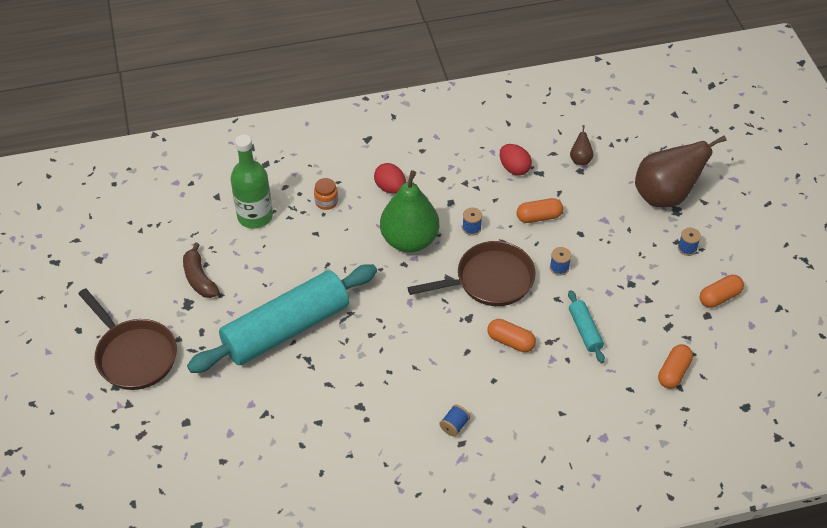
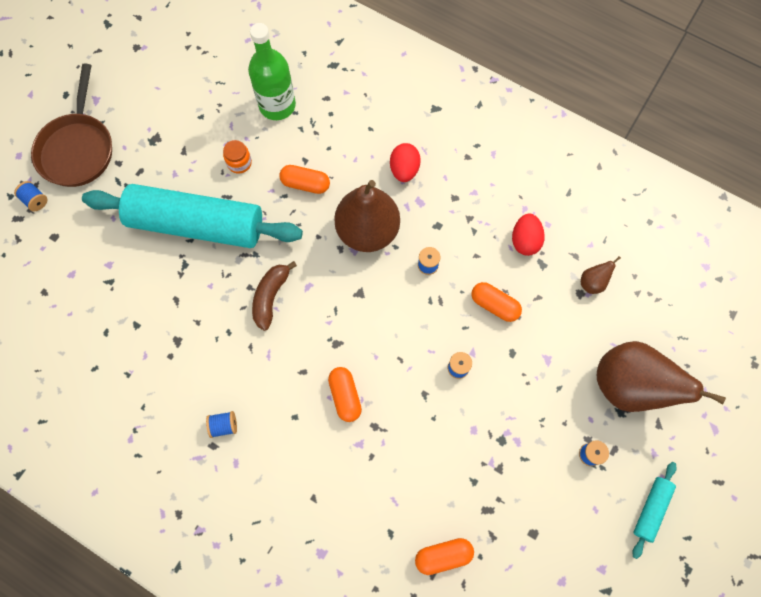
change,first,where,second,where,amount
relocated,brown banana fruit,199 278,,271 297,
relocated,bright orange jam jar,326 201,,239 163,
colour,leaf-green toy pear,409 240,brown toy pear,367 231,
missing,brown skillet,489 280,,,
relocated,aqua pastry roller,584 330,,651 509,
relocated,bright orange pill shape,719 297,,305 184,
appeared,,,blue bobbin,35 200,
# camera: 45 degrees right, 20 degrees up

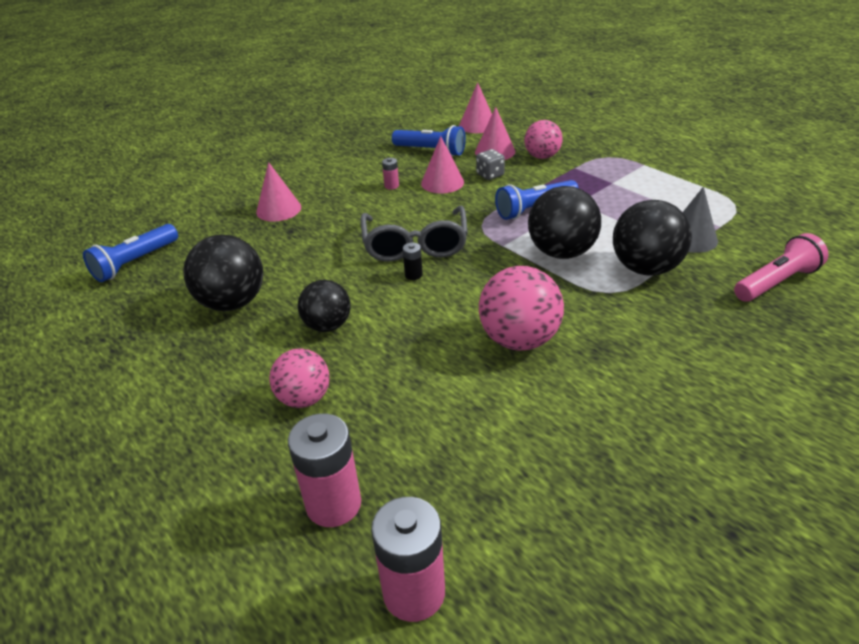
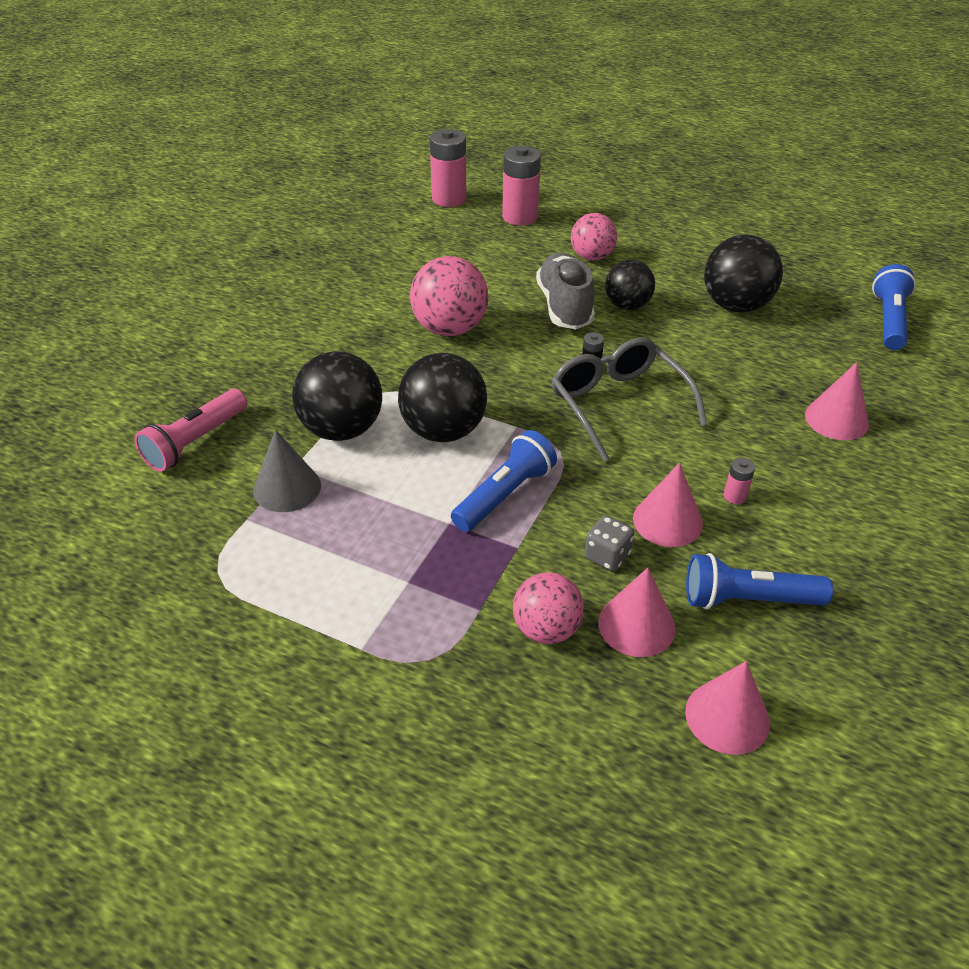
change,first,where,second,where,amount
appeared,,,grey shoe,564 306,
# camera: 155 degrees right, 5 degrees up

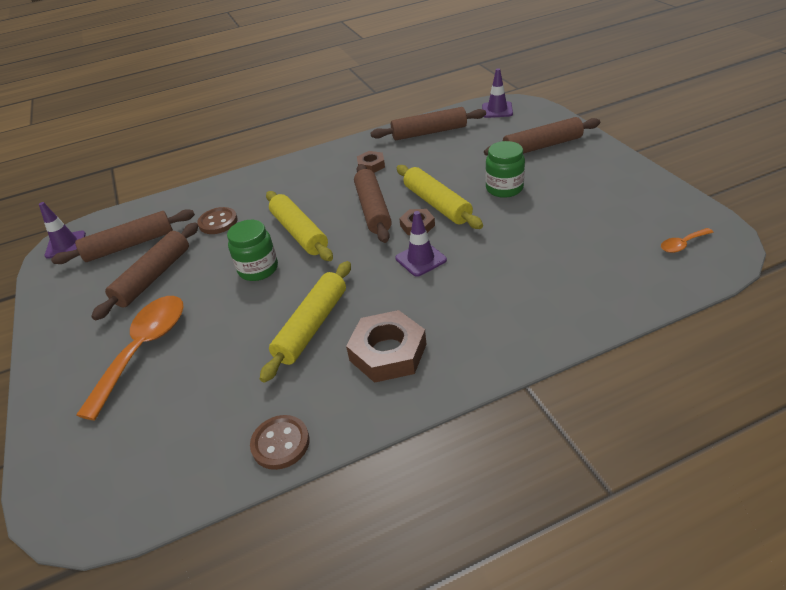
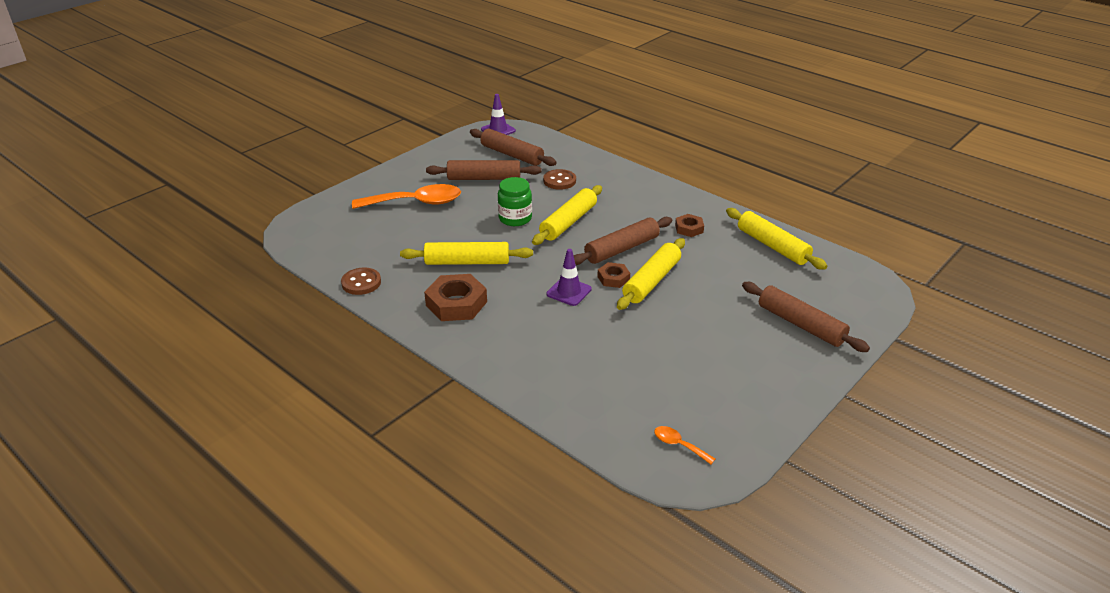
change,first,where,second,where,amount
colour,brown pastry roller,429 132,yellow pastry roller,772 246,
missing,violet safety cone,497 110,,,
missing,leaf-green jam jar,504 188,,,
# camera: 60 degrees right, 5 degrees down

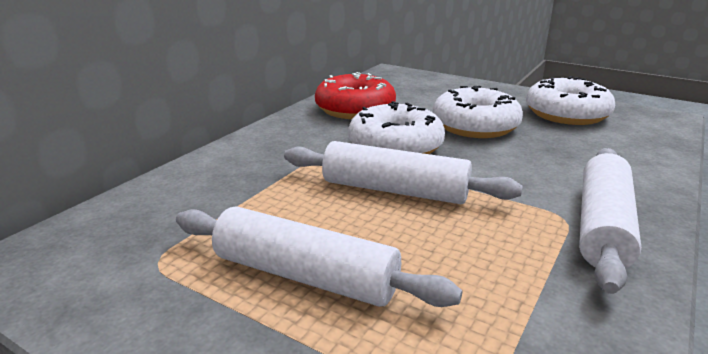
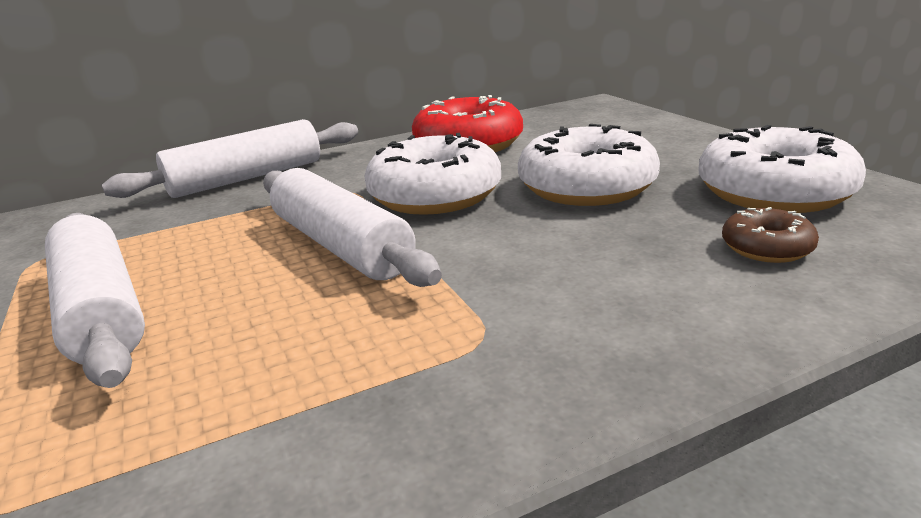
change,first,where,second,where,amount
relocated,snow-white pastry roller,602 226,,247 178,
appeared,,,brown glazed donut,766 248,
# camera: 35 degrees right, 0 degrees up

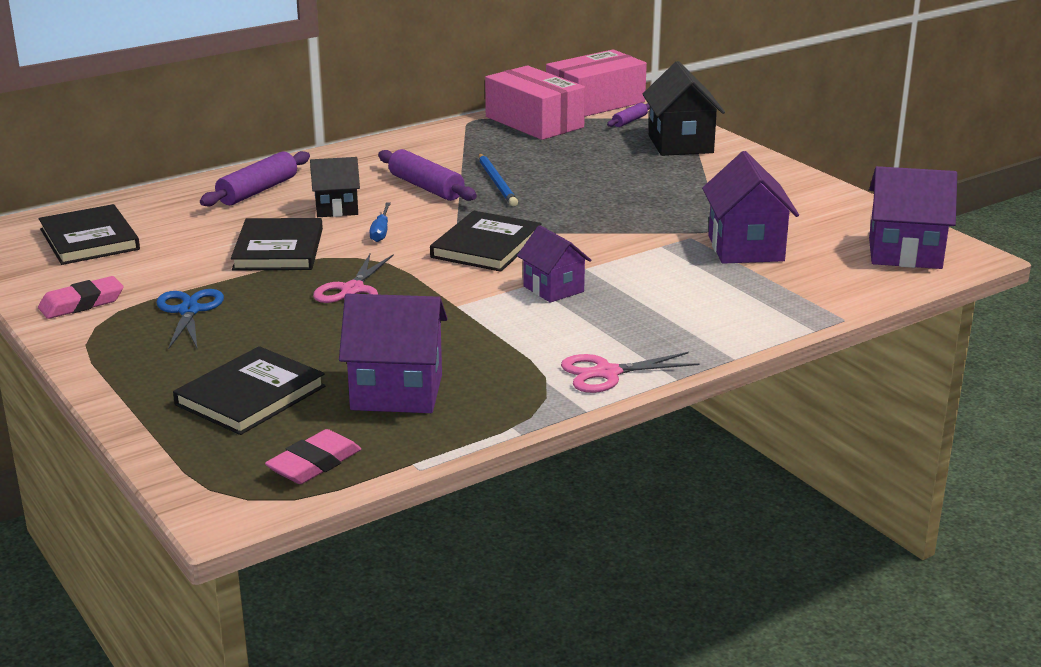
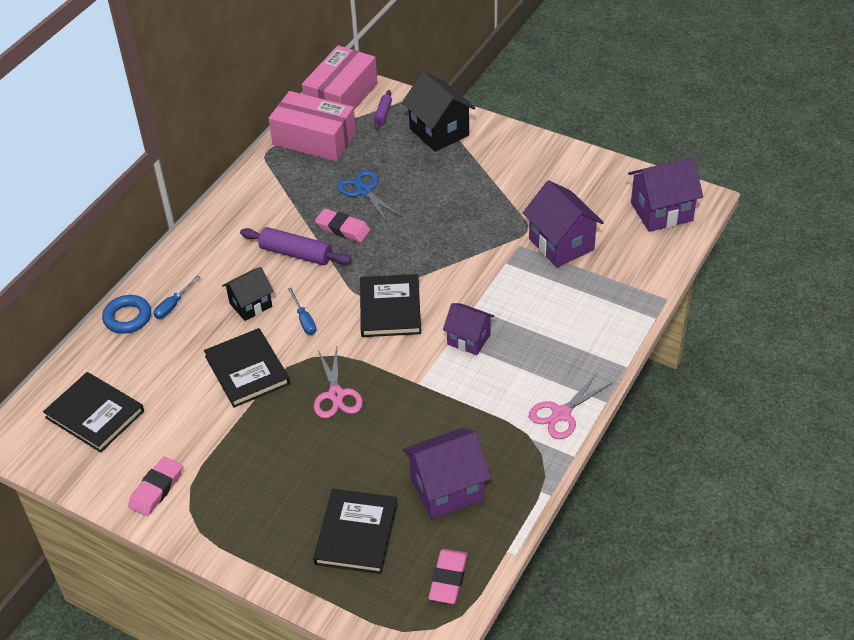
change,first,where,second,where,amount
relocated,blue shears,189 311,,364 191,
exchanged,violet pastry roller,257 191,blue screwdriver,173 305,
exchanged,blue pencil,497 182,rosy pencil eraser,343 228,
appeared,,,blue hoop,127 317,
# camera: 25 degrees left, 20 degrees up

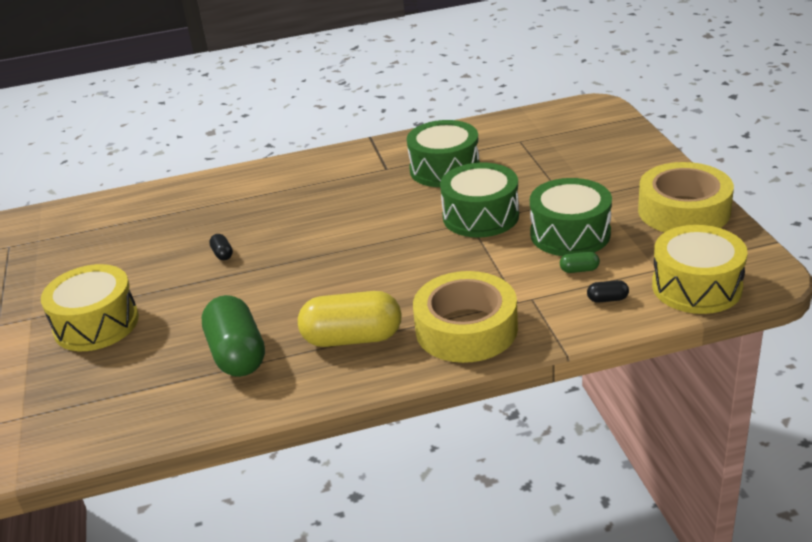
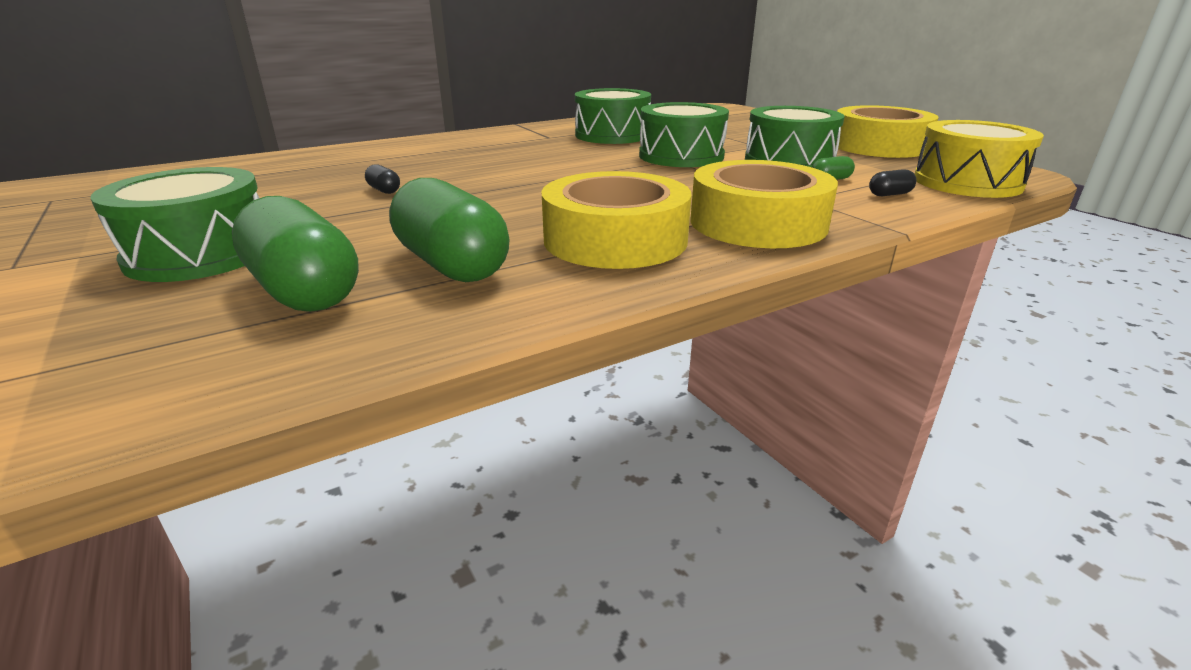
change,first,where,second,where,amount
colour,yellow toy drum,96 324,leaf-green toy drum,200 254,
exchanged,yellow pill shape,352 338,yellow tape,615 239,
appeared,,,leaf-green pill shape,304 290,
# camera: 20 degrees left, 5 degrees down

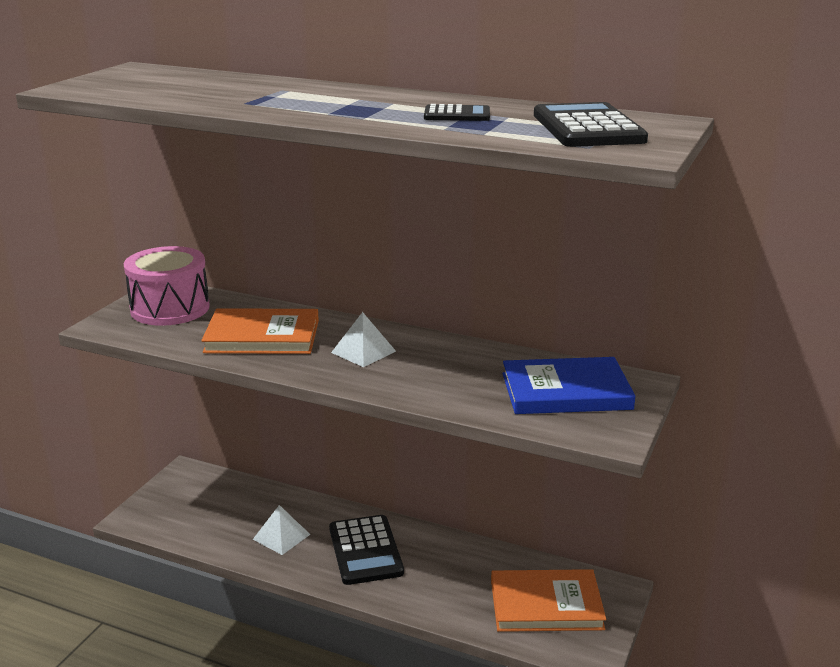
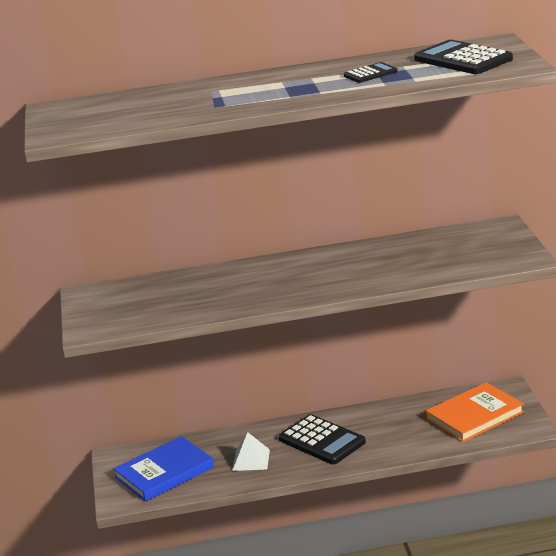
change,first,where,second,where,amount
missing,rosy toy drum,170 308,,,
missing,bright orange hardback,262 336,,,
missing,snow-white pyramid,363 351,,,
relocated,blue hardback,566 391,,164 472,
# camera: 30 degrees left, 0 degrees up

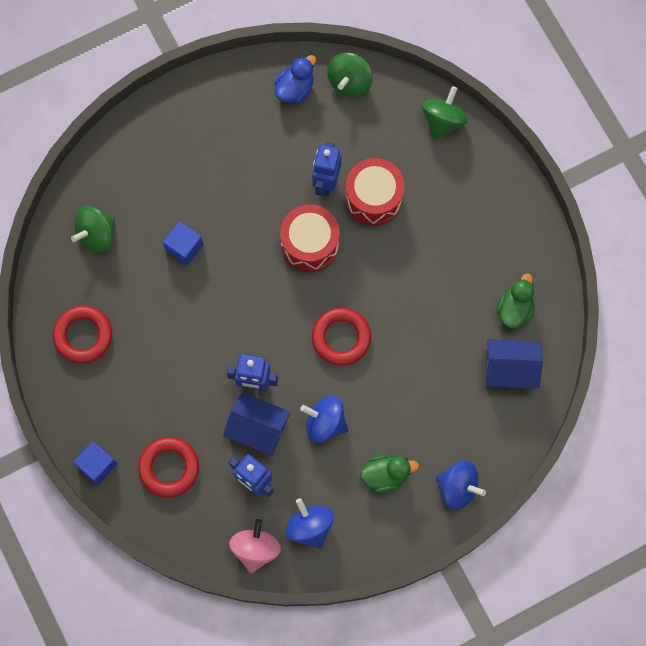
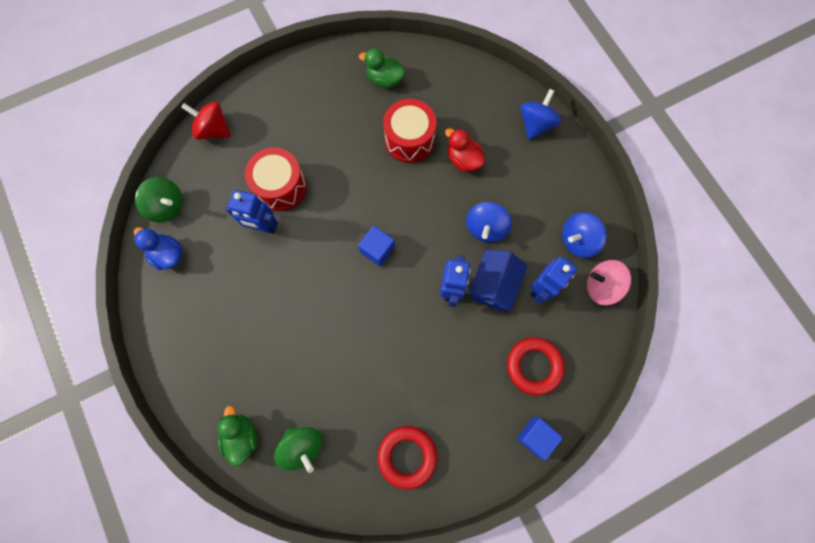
change,first,where,second,where,amount
relocated,blue solid cube,184 247,,377 250,
relocated,red toy drum,310 244,,409 139,
missing,red hoop,341 338,,,
relocated,leaf-green duck,385 475,,242 436,
colour,leaf-green spinning top,442 121,red spinning top,213 130,
missing,blue house,509 369,,,
appeared,,,red duck,463 160,
# camera: 90 degrees left, 0 degrees up

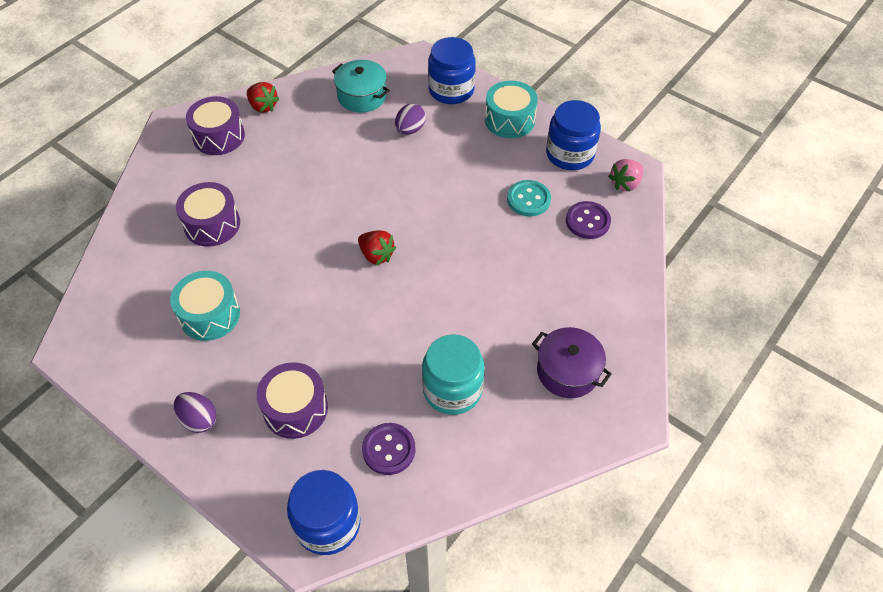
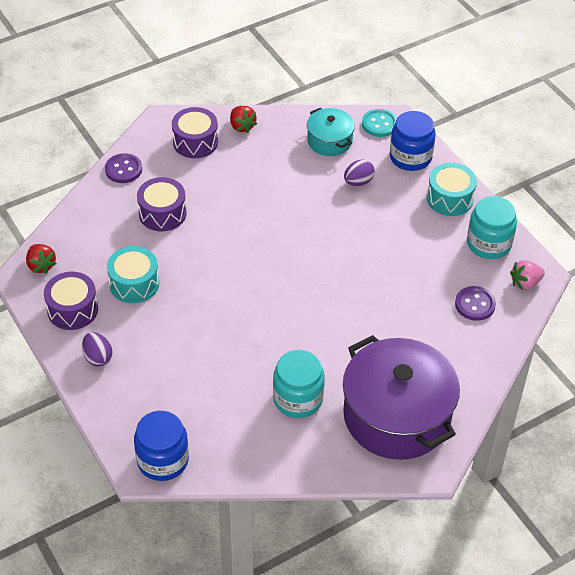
change,first,where,second,where,amount
relocated,violet toy drum,295 409,,72 309,
relocated,red toy strawberry,376 255,,41 265,
relocated,violet sewing button,389 449,,123 169,
relocated,aqua sewing button,528 199,,379 124,
size,violet stockpot,567 371,,397 415,x2.01
colour,blue jam jar,570 154,aqua jam jar,488 243,
# camera: 20 degrees right, 5 degrees down

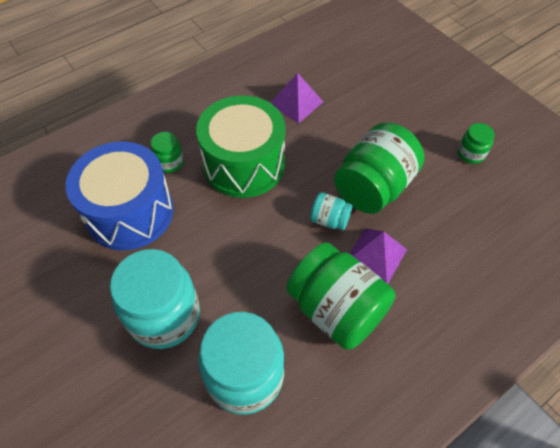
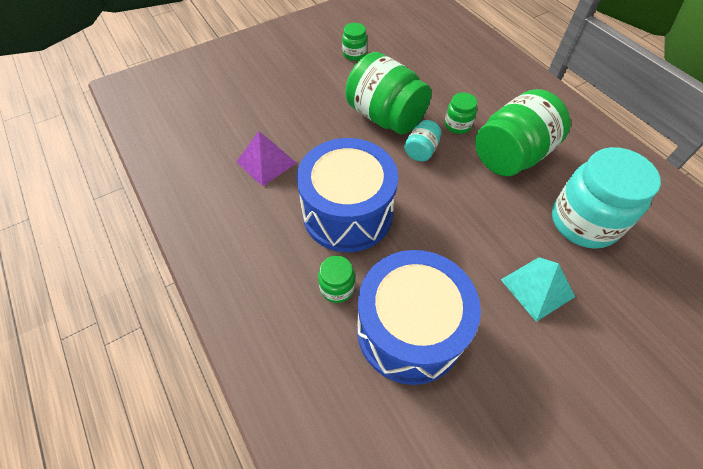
change,first,where,second,where,amount
exchanged,aqua jam jar,164 316,aqua pyramid,537 288,
colour,leaf-green toy drum,244 164,blue toy drum,347 213,
exchanged,violet pyramid,375 256,leaf-green jam jar,457 125,
# camera: 85 degrees left, 0 degrees up

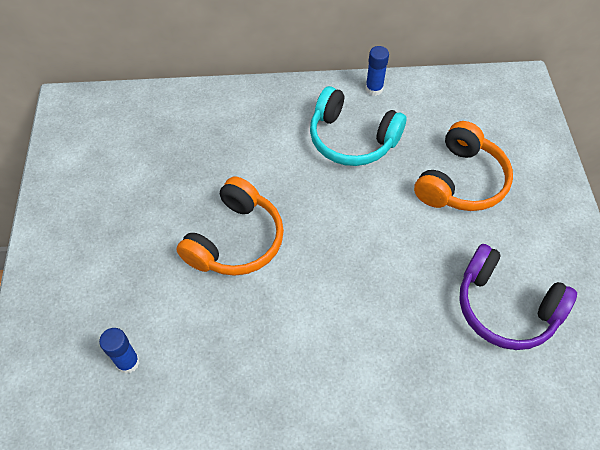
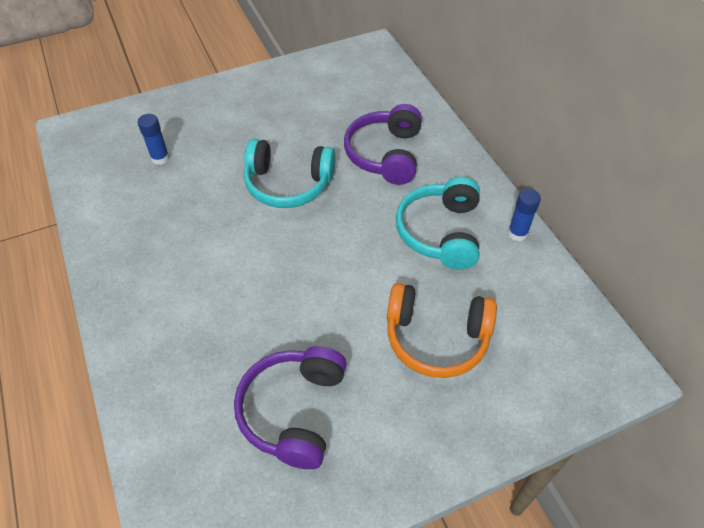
change,first,where,second,where,amount
colour,bright orange headset,236 240,aqua headset,288 184,
appeared,,,violet headset,385 154,
# camera: 70 degrees right, 5 degrees down

